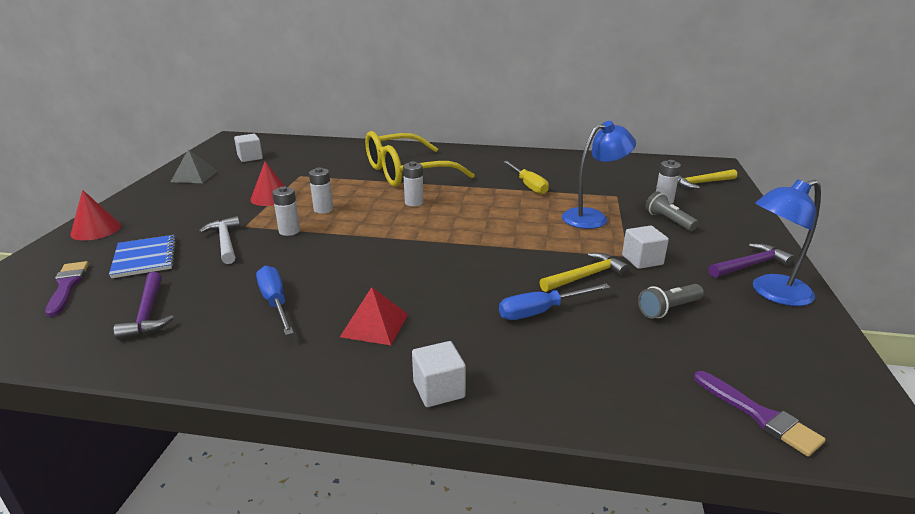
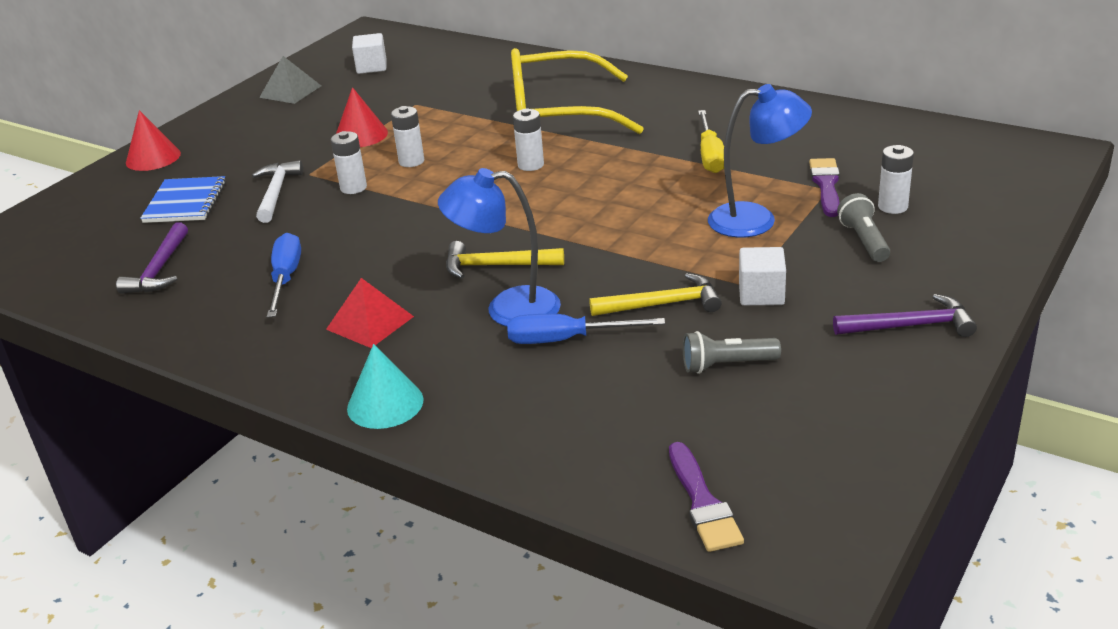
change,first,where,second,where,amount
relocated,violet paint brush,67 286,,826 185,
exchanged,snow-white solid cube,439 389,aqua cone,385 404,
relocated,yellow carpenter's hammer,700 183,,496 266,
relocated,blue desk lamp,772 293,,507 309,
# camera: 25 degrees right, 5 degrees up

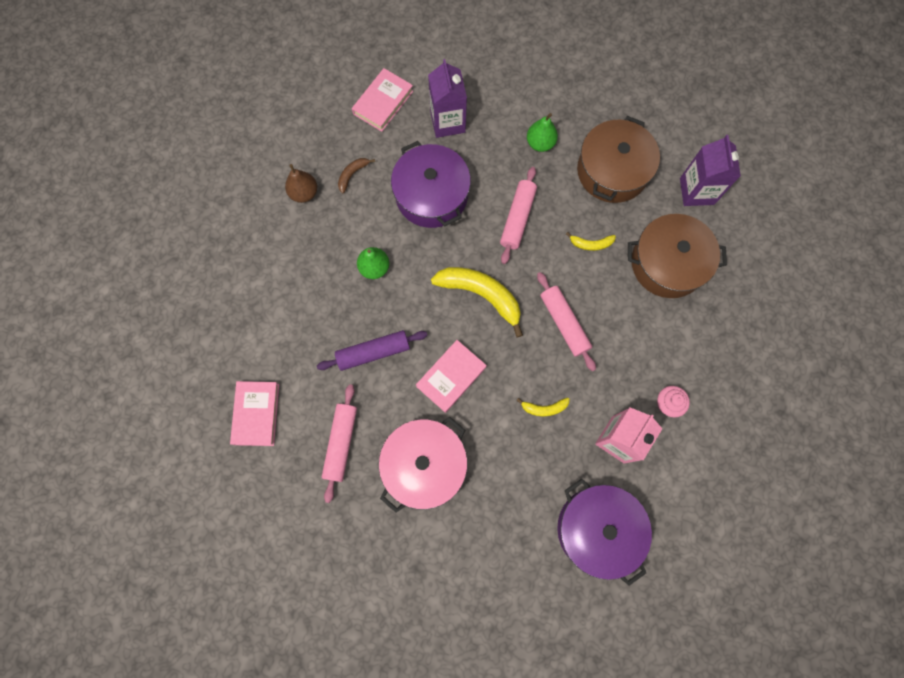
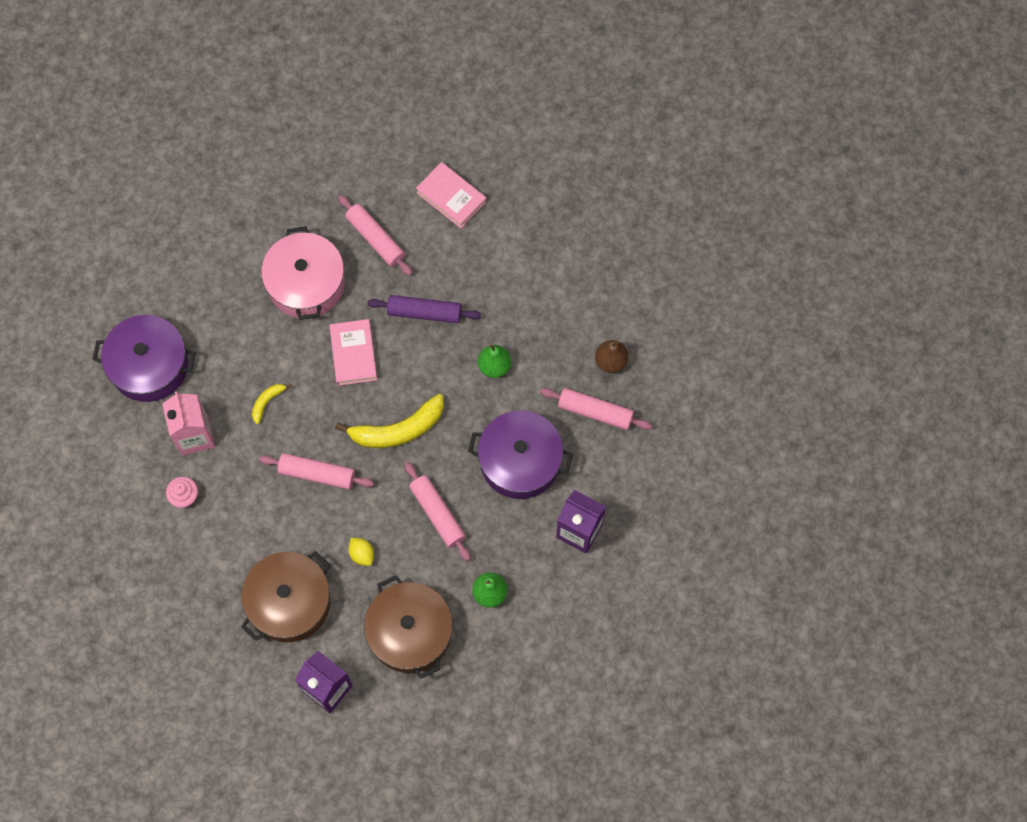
change,first,where,second,where,amount
spun,violet pastry roller,373 352,,424 313,75 degrees clockwise
exchanged,brown banana fruit,352 175,rosy pastry roller,595 412,
missing,rosy hardback,383 102,,,
exchanged,yellow banana fruit,591 244,yellow lemon,362 554,
# camera: 130 degrees right, 5 degrees down

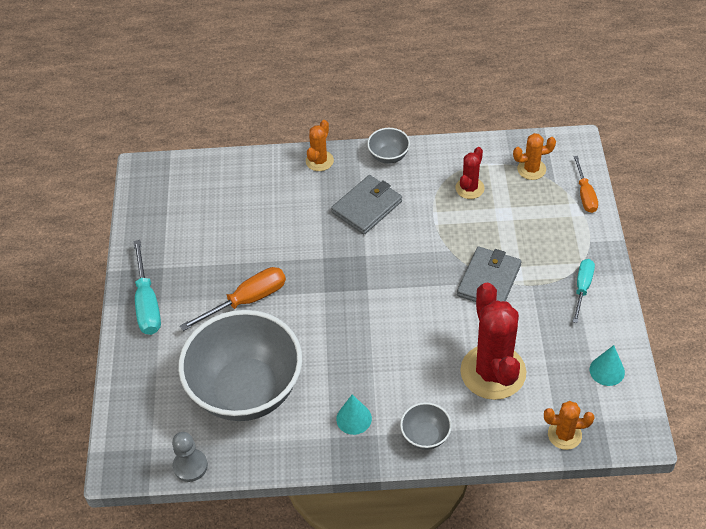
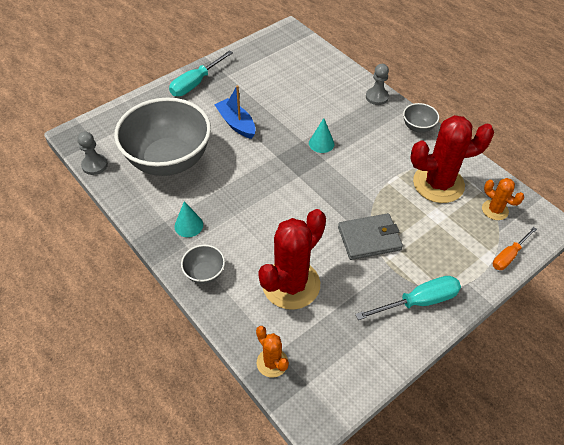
change,first,where,second,where,amount
exchanged,bright orange screwdriver,247 300,blue sailboat,236 124,
exchanged,bright orange saguaro cactus,319 161,grey game pawn,377 97,
missing,grey wallet,367 207,,,
size,red saguaro cactus,469 188,,438 184,x2.00
size,aqua screwdriver,582 288,,418 301,x1.51
relocated,aqua cone,607 370,,321 143,
# camera: 50 degrees right, 0 degrees up

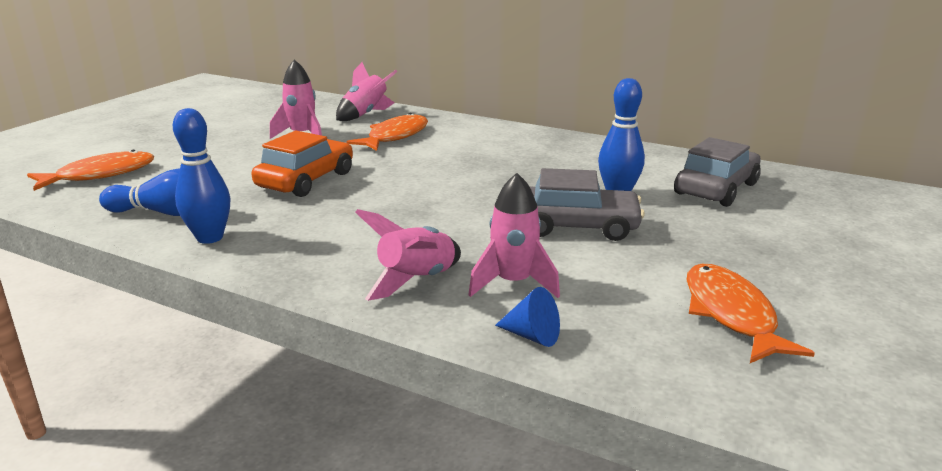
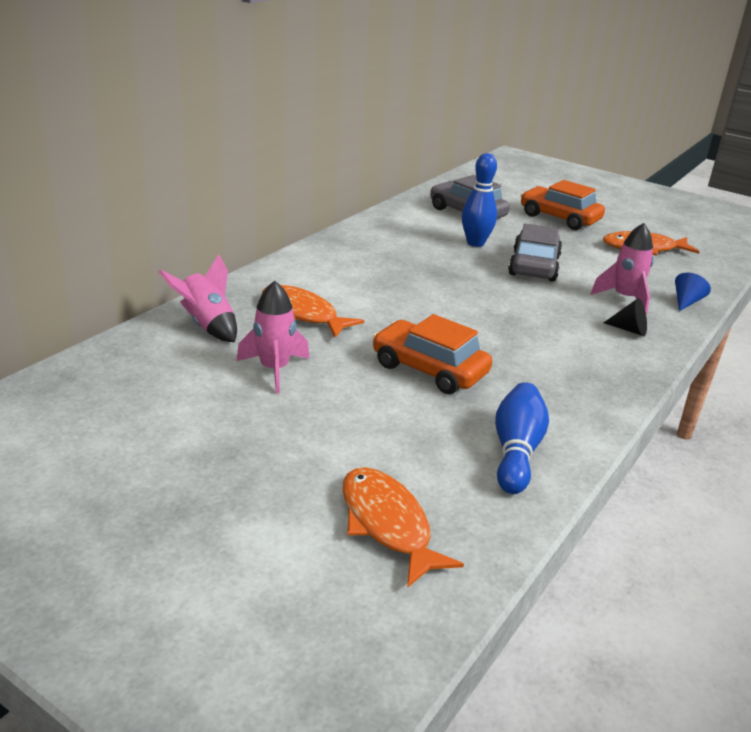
change,first,where,second,where,amount
missing,blue bowling pin,210 238,,,
exchanged,rosy toy rocket,416 280,black cone,629 330,
appeared,,,bright orange toy car,559 218,
# camera: 85 degrees left, 5 degrees up

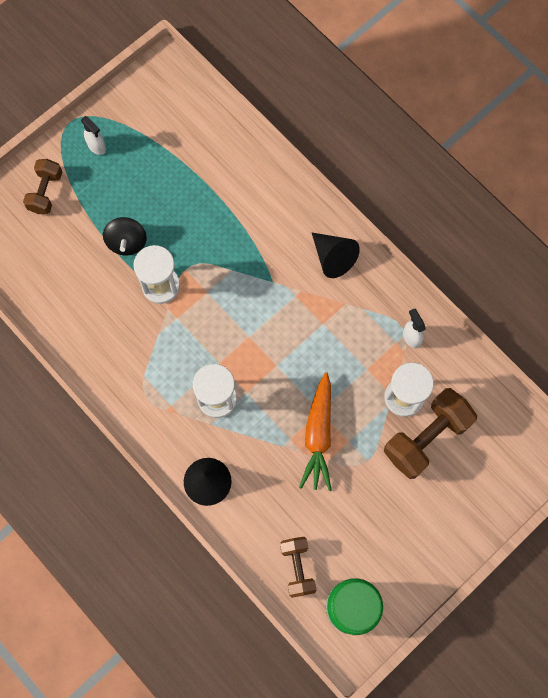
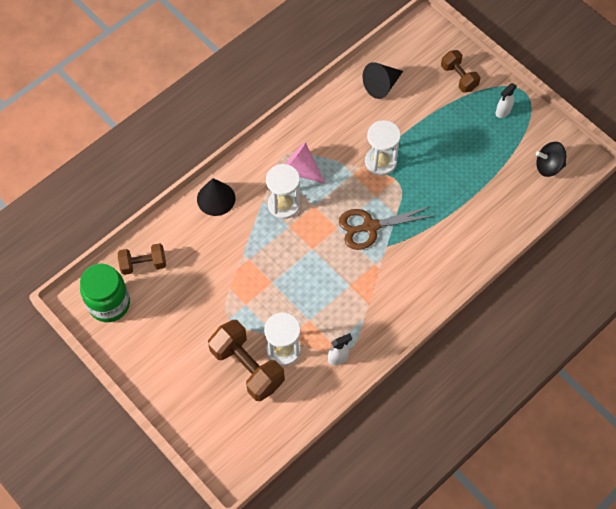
change,first,where,second,where,amount
spun,brown free weight,46 192,,459 77,45 degrees clockwise
relocated,black spinning top,127 242,,548 166,
missing,bright orange root vegetable,318 435,,,
relocated,black cone,333 257,,381 85,
appeared,,,rosy cone,301 170,
appeared,,,brown shears,370 227,
# camera: 90 degrees right, 10 degrees down

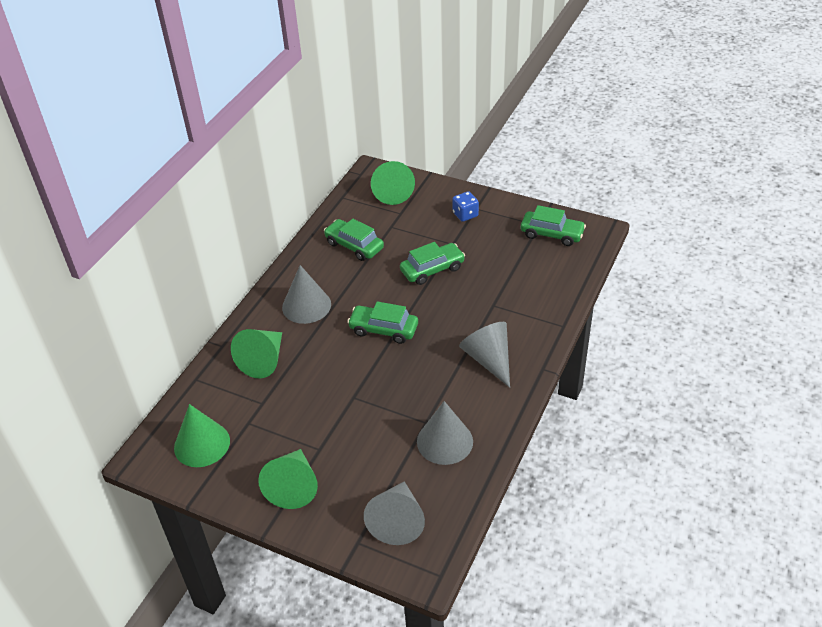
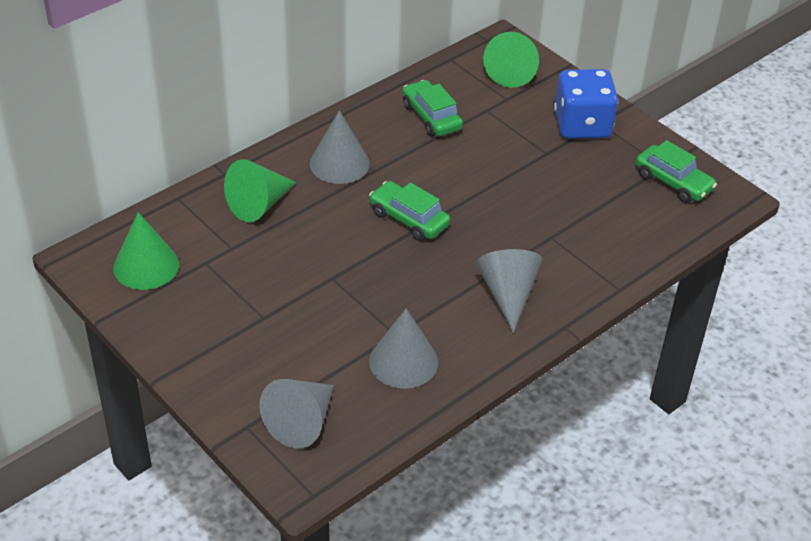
change,first,where,second,where,amount
missing,leaf-green cone,293 486,,,
missing,leaf-green toy car,432 269,,,
size,blue dice,465 214,,582 125,x1.99
# camera: 20 degrees right, 0 degrees up

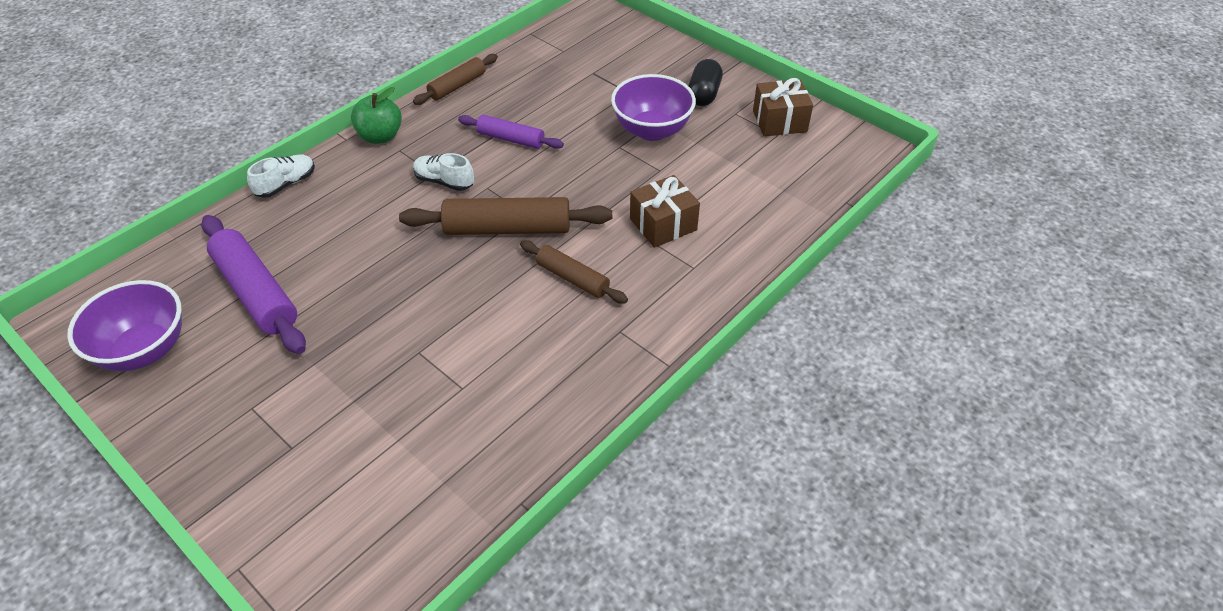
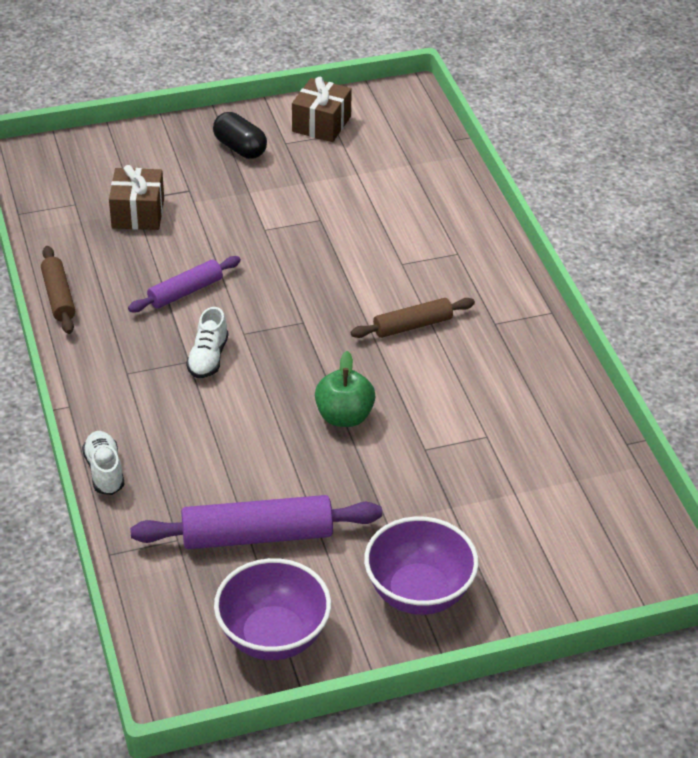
change,first,where,second,where,amount
relocated,leaf-green apple,380 136,,344 416,
missing,brown pastry roller,508 228,,,
spun,snow-white shoe,444 181,,208 358,45 degrees counterclockwise
relocated,violet serving bowl,652 130,,419 592,
relocated,brown wrapped gift,663 224,,138 213,
# camera: 60 degrees left, 5 degrees down

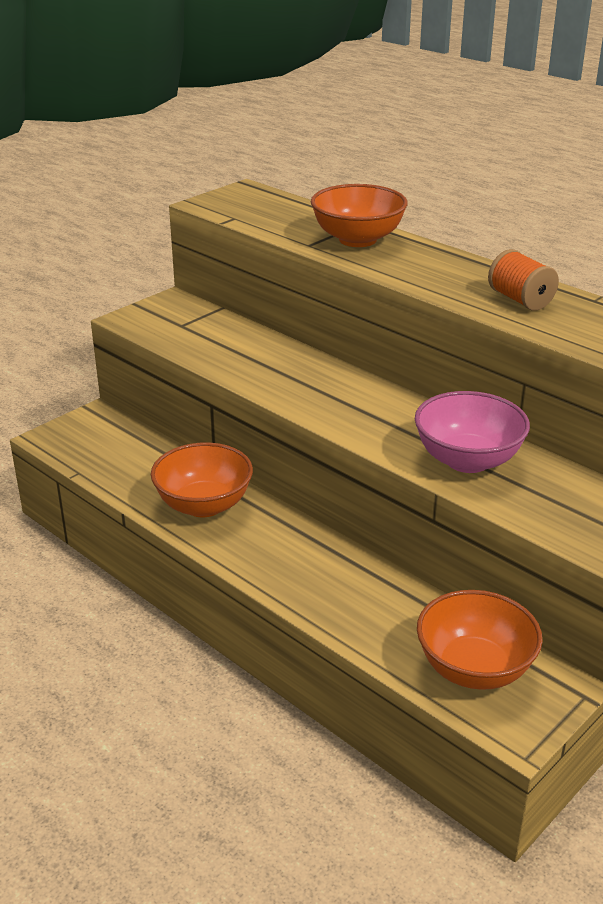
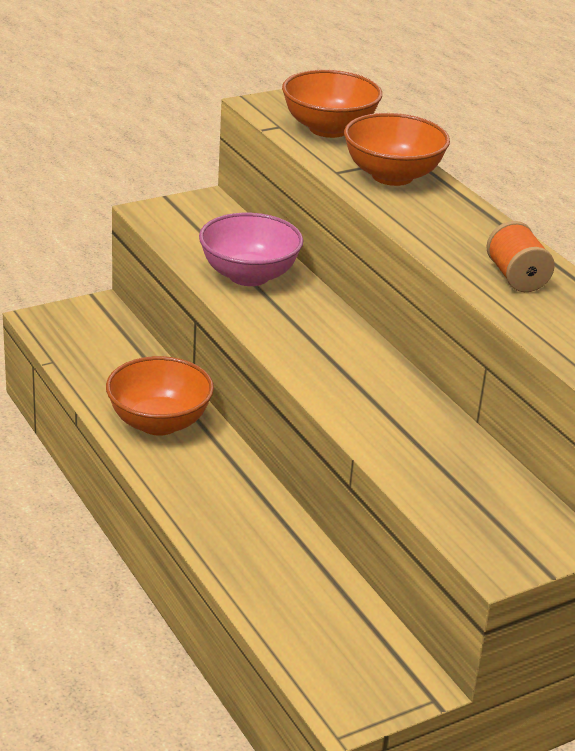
change,first,where,second,where,amount
relocated,rosy serving bowl,467 460,,249 276,
relocated,bright orange serving bowl,474 669,,329 129,
# camera: 15 degrees right, 0 degrees up

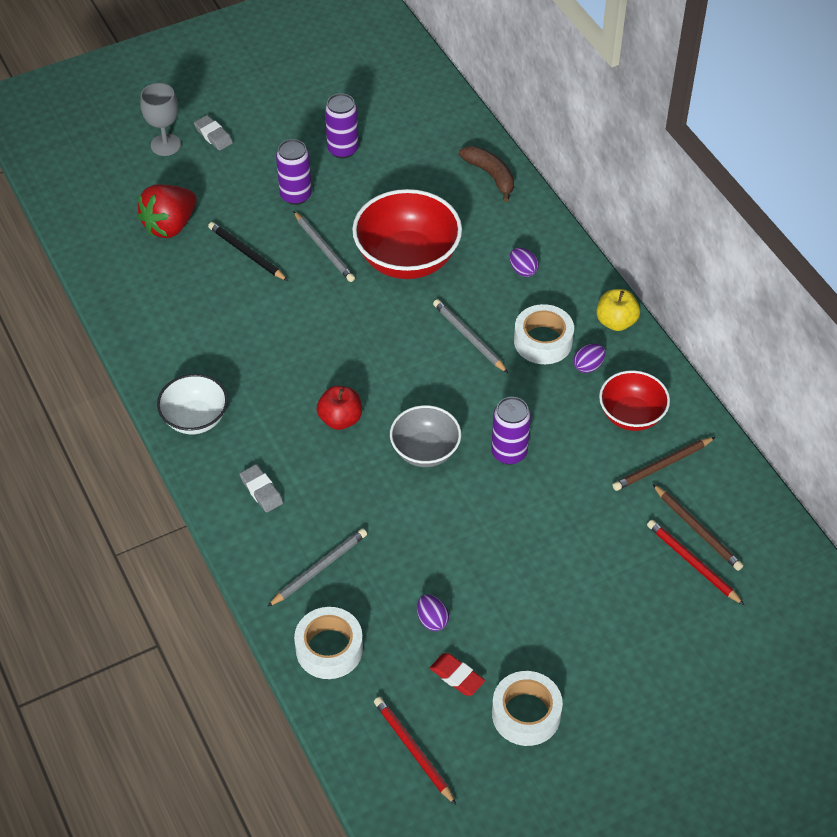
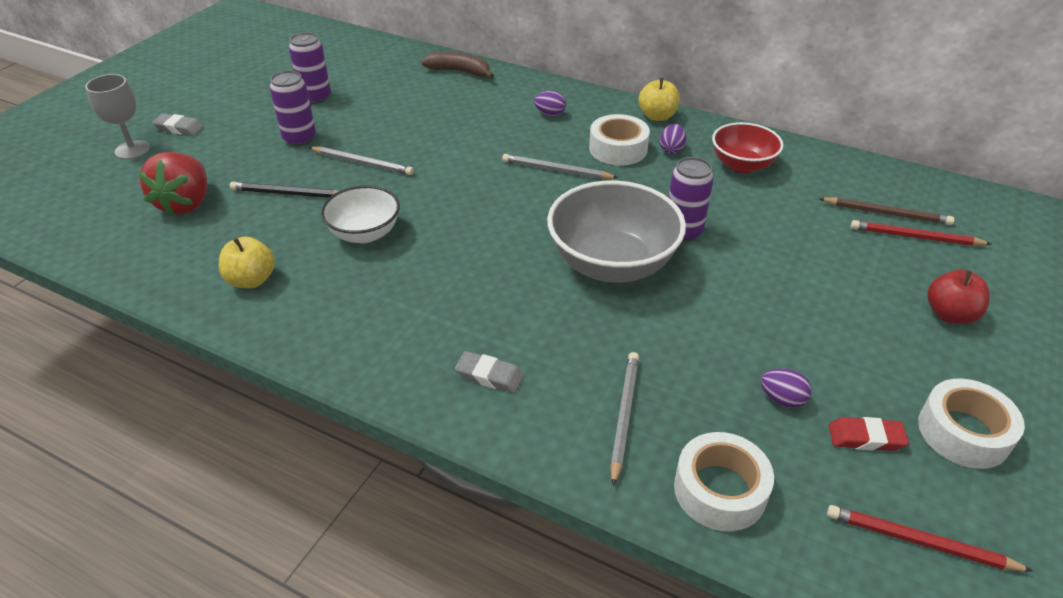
change,first,where,second,where,amount
relocated,snow-white serving bowl,195 419,,365 233,
relocated,red apple,340 419,,949 314,
missing,red serving bowl,407 259,,,
size,grey serving bowl,425 451,,612 264,x1.66
missing,brown pencil,662 466,,,
appeared,,,yellow apple,251 280,
# camera: 35 degrees left, 10 degrees down

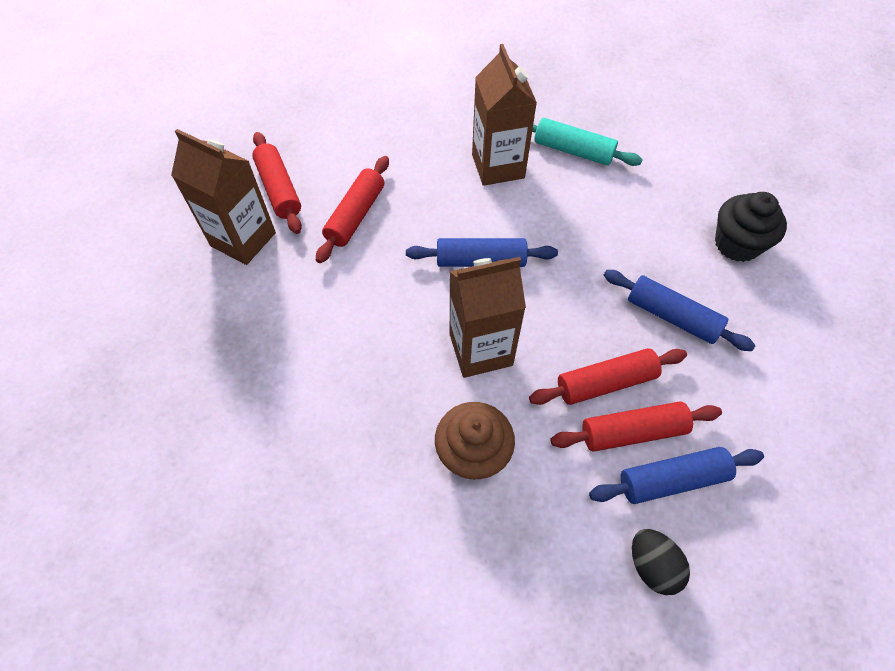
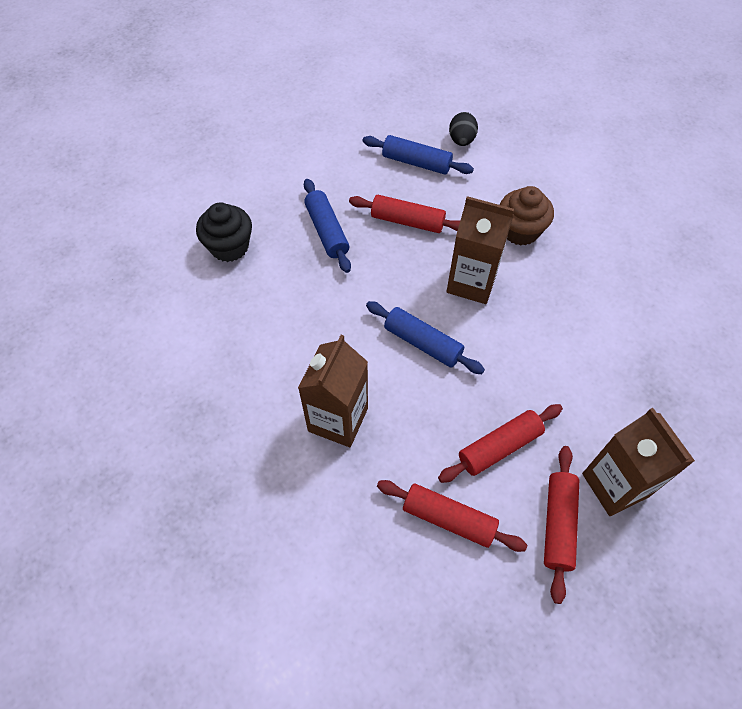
change,first,where,second,where,amount
missing,aqua pastry roller,573 151,,,
relocated,red pastry roller,632 432,,449 519,
# camera: 145 degrees left, 0 degrees up

